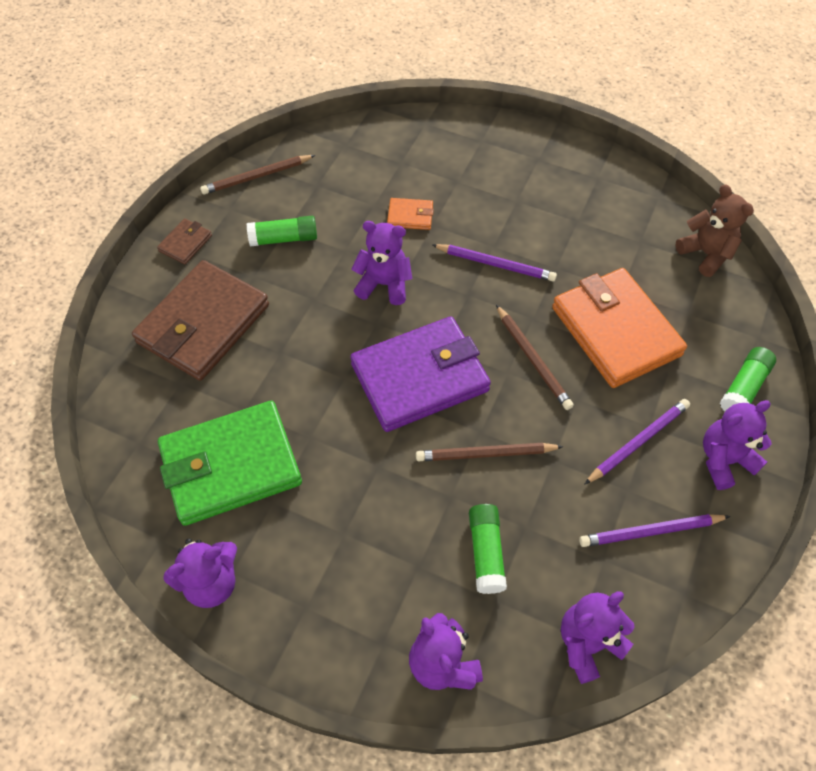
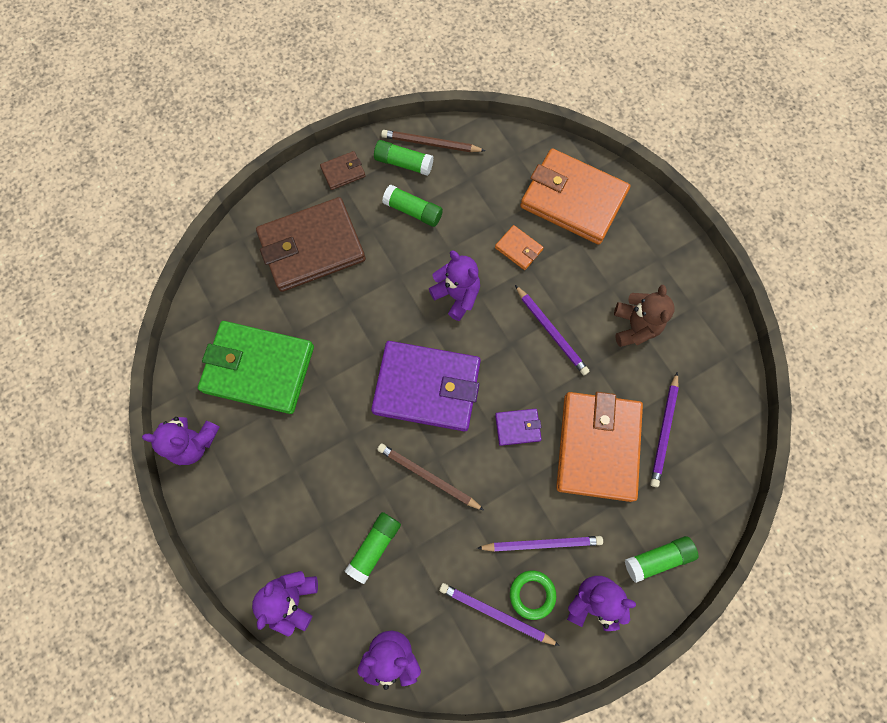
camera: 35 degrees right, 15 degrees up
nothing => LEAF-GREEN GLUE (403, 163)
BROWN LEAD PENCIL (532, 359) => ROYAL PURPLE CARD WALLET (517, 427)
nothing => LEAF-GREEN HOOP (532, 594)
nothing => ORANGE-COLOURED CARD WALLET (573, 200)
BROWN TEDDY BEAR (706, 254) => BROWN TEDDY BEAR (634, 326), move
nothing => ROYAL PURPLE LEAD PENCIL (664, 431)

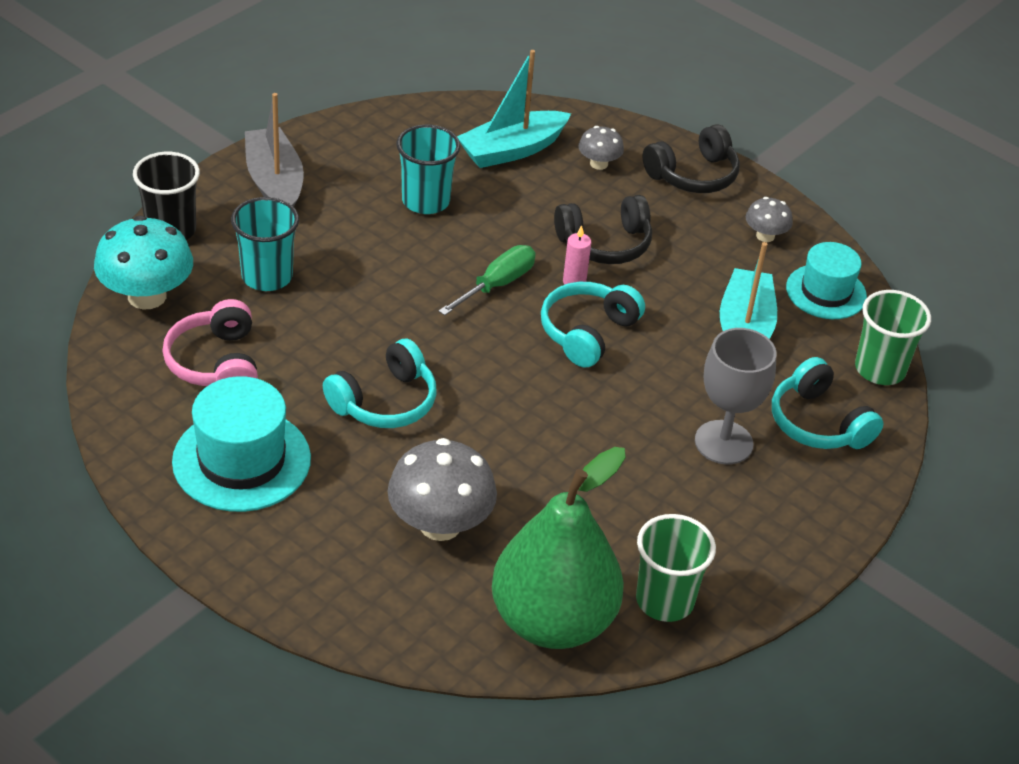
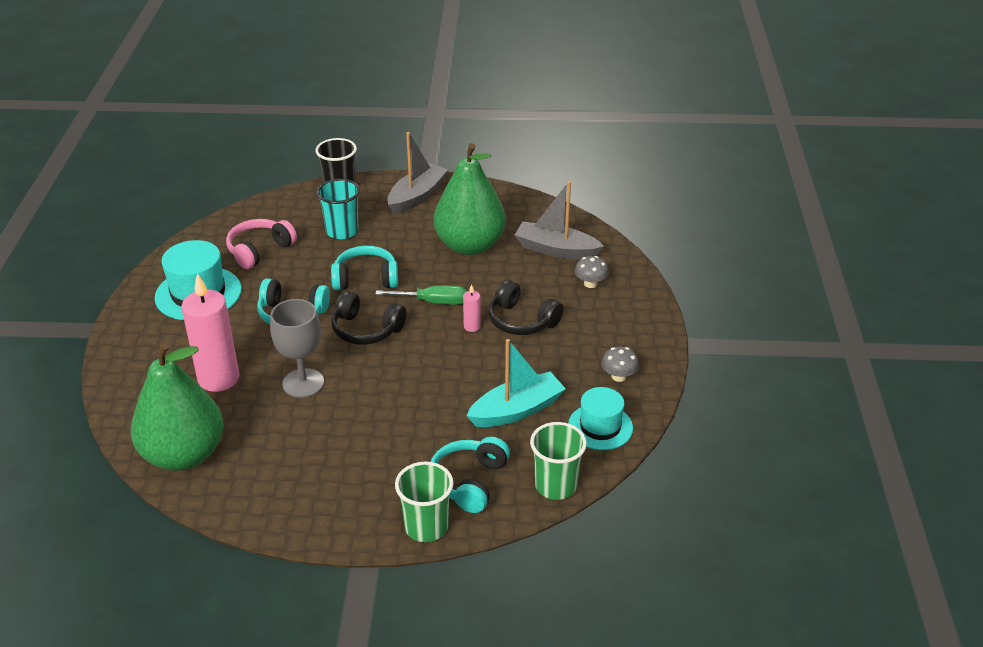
camera: 55 degrees right, 5 degrees down
GREY FUNGUS (440, 524) => ROSE-PINK WAX CANDLE (218, 378)
GREY WINE GLASS (723, 442) => GREY WINE GLASS (303, 383), move
AQUA HEADPHONES (587, 332) => AQUA HEADPHONES (365, 279), move
EBONY HEADPHONES (693, 175) => EBONY HEADPHONES (366, 330), move
LEAF-GREEN TUMBLER (665, 600) => LEAF-GREEN TUMBLER (426, 527), move
AQUA TUMBLER (425, 201) => LEAF-GREEN TOY PEAR (469, 245)
AQUA TOY BOAT (512, 150) => GREY TOY BOAT (556, 250)
AQUA FUNGUS (147, 296) => nothing

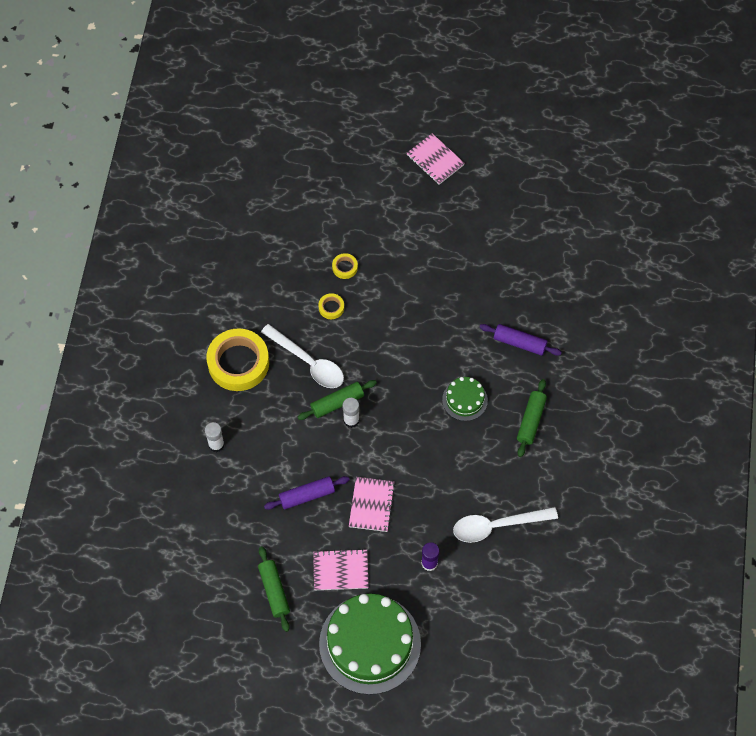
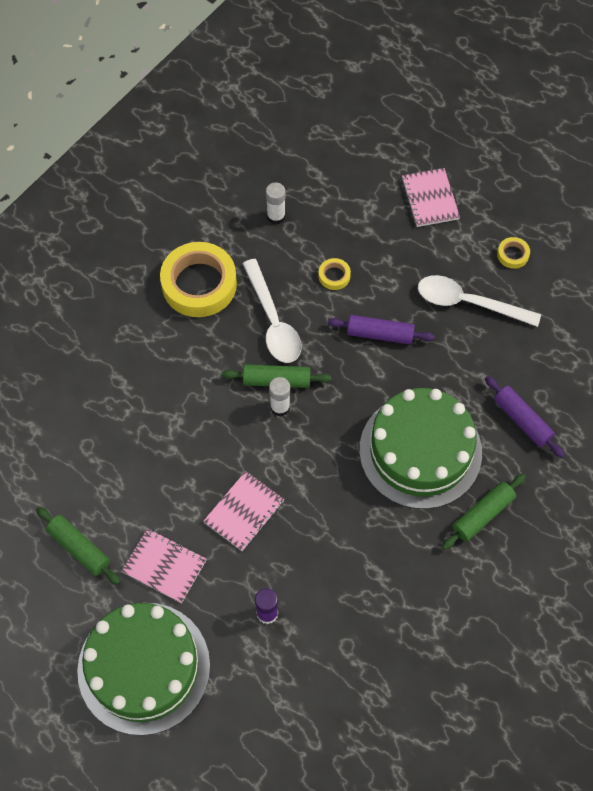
camera: 30 degrees right, 0 degrees up
LEAF-GREEN ROLLING PIN (274, 591) => LEAF-GREEN ROLLING PIN (79, 548), 60 degrees counterclockwise
PURE WHITE GLUE (216, 444) => PURE WHITE GLUE (276, 216), move
ROYAL PURPLE ROLLING PIN (307, 495) => ROYAL PURPLE ROLLING PIN (380, 334), move
LEAF-GREEN CAKE (465, 400) => LEAF-GREEN CAKE (420, 451), x2.10
ROSE-PINK NOTEPAD (435, 160) => ROSE-PINK NOTEPAD (430, 199), move
PURE WHITE SPOON (497, 526) => PURE WHITE SPOON (468, 303), move
YELLOW STICKY TAPE (345, 267) => YELLOW STICKY TAPE (513, 255), move

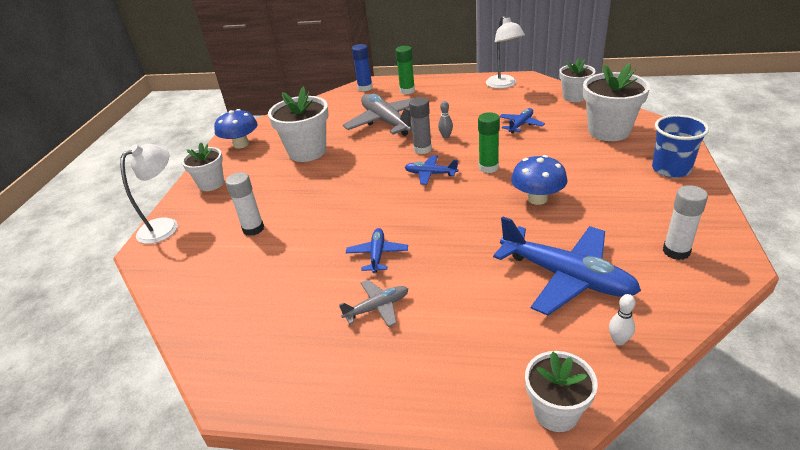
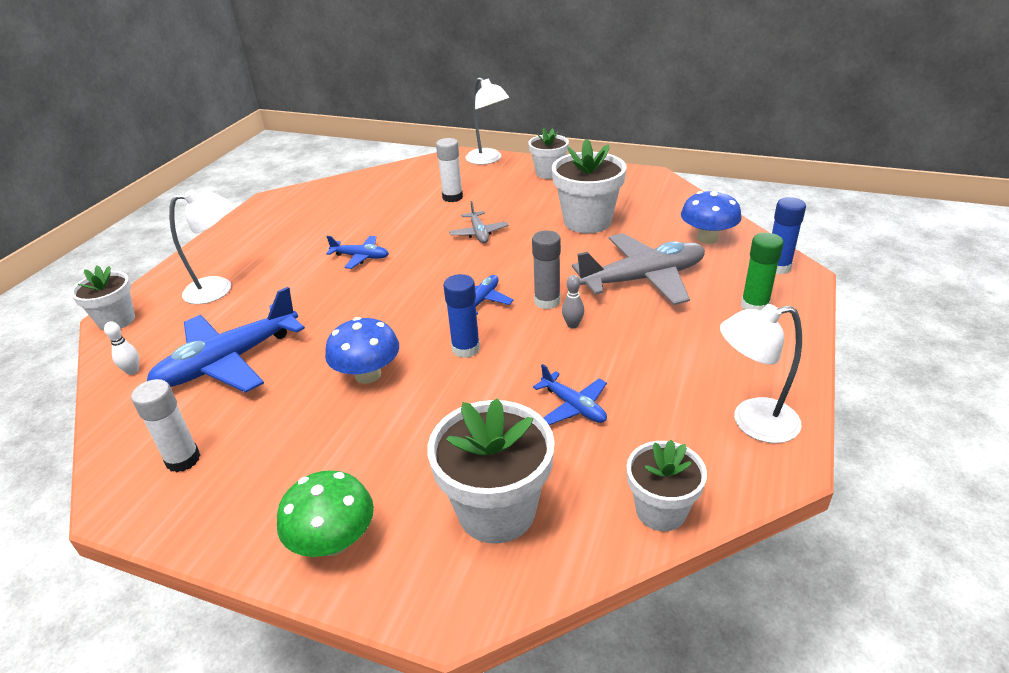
camera: 100 degrees right, 0 degrees up
nothing => PURE WHITE DESK LAMP (218, 288)
COBALT TUMBLER (671, 169) => LEAF-GREEN FUNGUS (334, 541)
LEAF-GREEN GLUE (488, 167) => COBALT GLUE (466, 349)
GREY AEROPLANE (377, 307) => GREY AEROPLANE (479, 233), move
COBALT FUNGUS (241, 144) => COBALT FUNGUS (707, 238), move

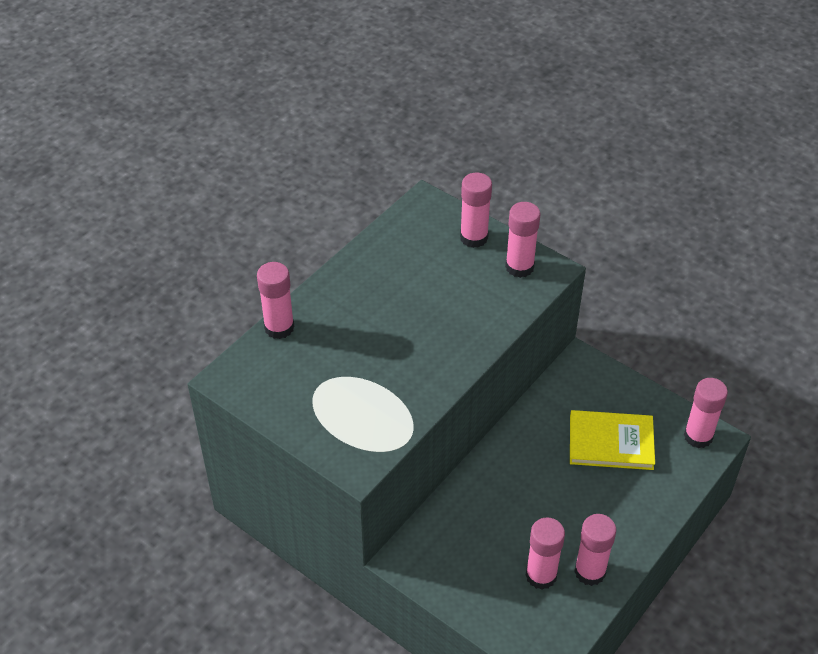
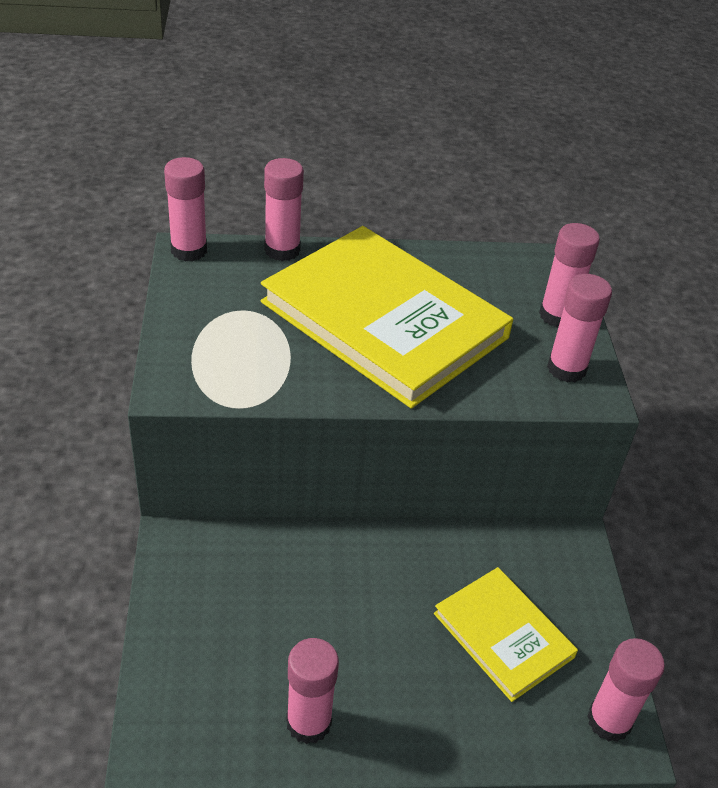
camera: 45 degrees right, 5 degrees down
ROSE-PINK GLUE (541, 575) => ROSE-PINK GLUE (189, 250), move
nothing => YELLOW HARDCOVER (384, 320)

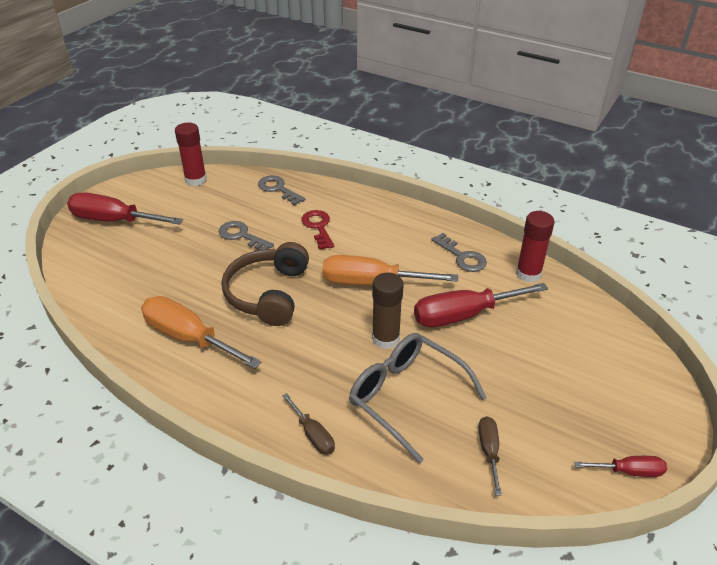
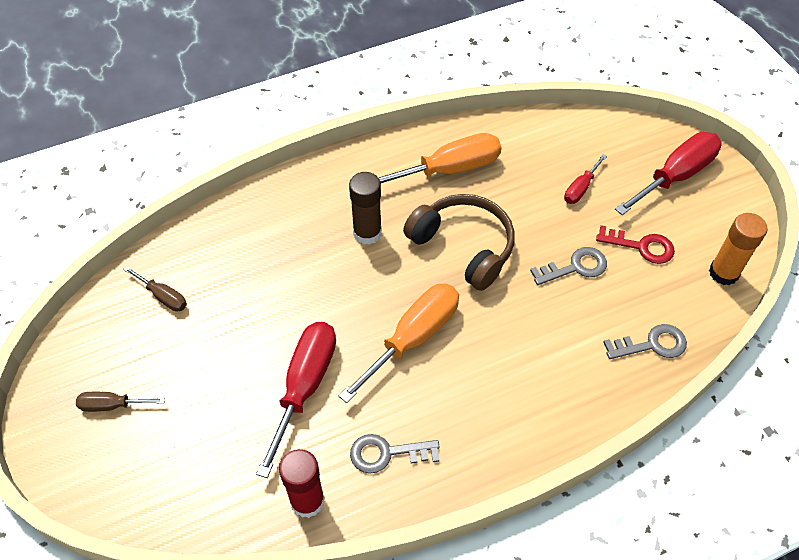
camera: 125 degrees right, 15 degrees up
BROWN SCREWDRIVER (313, 435) => BROWN SCREWDRIVER (112, 405), move
BROWN GLUE (385, 338) => BROWN GLUE (367, 233), move
CRIMSON SCREWDRIVER (629, 471) => CRIMSON SCREWDRIVER (580, 188), move
CRIMSON DOOR KEY (318, 227) => CRIMSON DOOR KEY (641, 246), move
CRIMSON GLUE (196, 180) => ORANGE-COLOURED GLUE (723, 273)
GREY EYEGLASSES (406, 396) => nothing

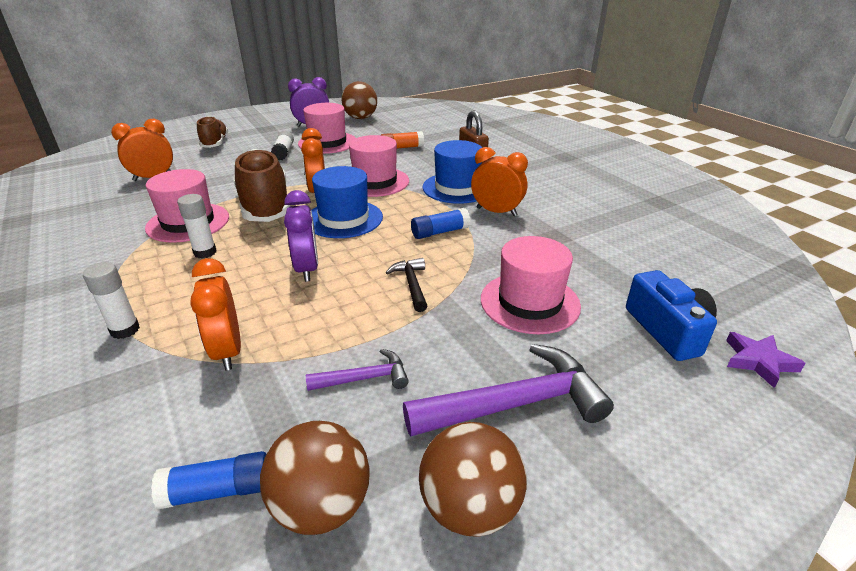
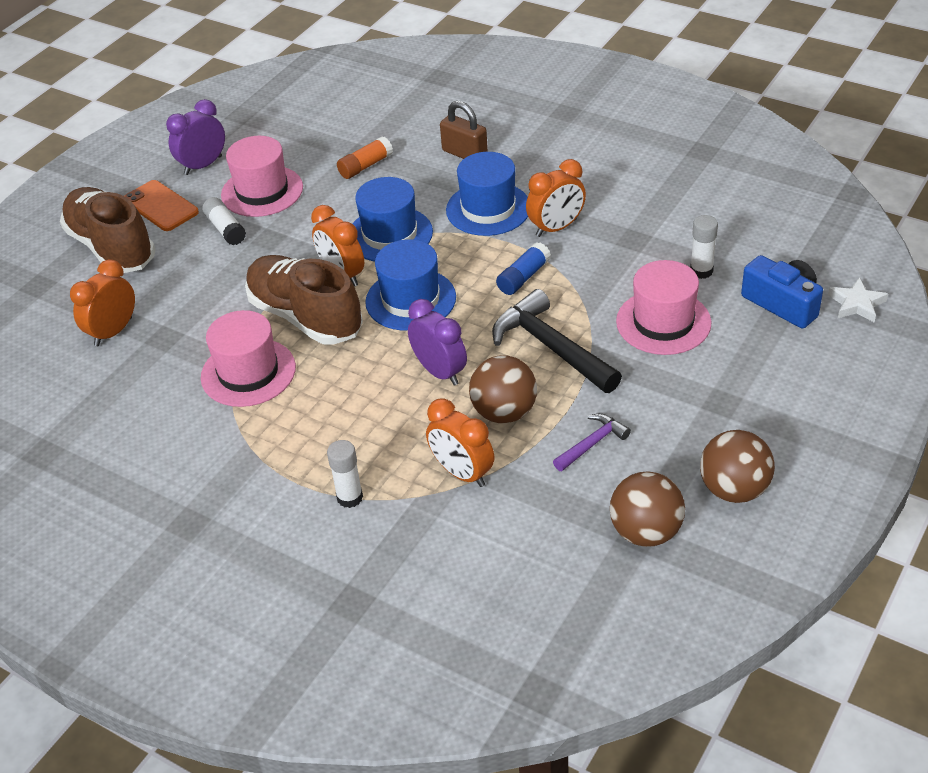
camera: 25 degrees left, 10 degrees up
BROWN LACE-UP SHOE (215, 143) => BROWN LACE-UP SHOE (112, 247), x1.70
nothing => ORANGE-COLOURED PHONE (160, 206)
ROSE-PINK TOP HAT (375, 182) => COBALT TOP HAT (390, 234)
BROWN SPHERE (360, 118) => BROWN SPHERE (504, 412), move
EBONY CARPENTER'S HAMMER (411, 284) => EBONY CARPENTER'S HAMMER (551, 347), x1.89
ORANGE-COLOURED CLOCK (496, 212) => ORANGE-COLOURED CLOCK (556, 228), 150 degrees clockwise
PURE WHITE GLUE (205, 252) => PURE WHITE GLUE (701, 271), move
ROYAL PURPLE STAR SHAPE (758, 361) => PURE WHITE STAR SHAPE (856, 304)
COBALT GLUE (218, 490) => nothing
ROYAL PURPLE CARPENTER'S HAMMER (515, 404) => nothing

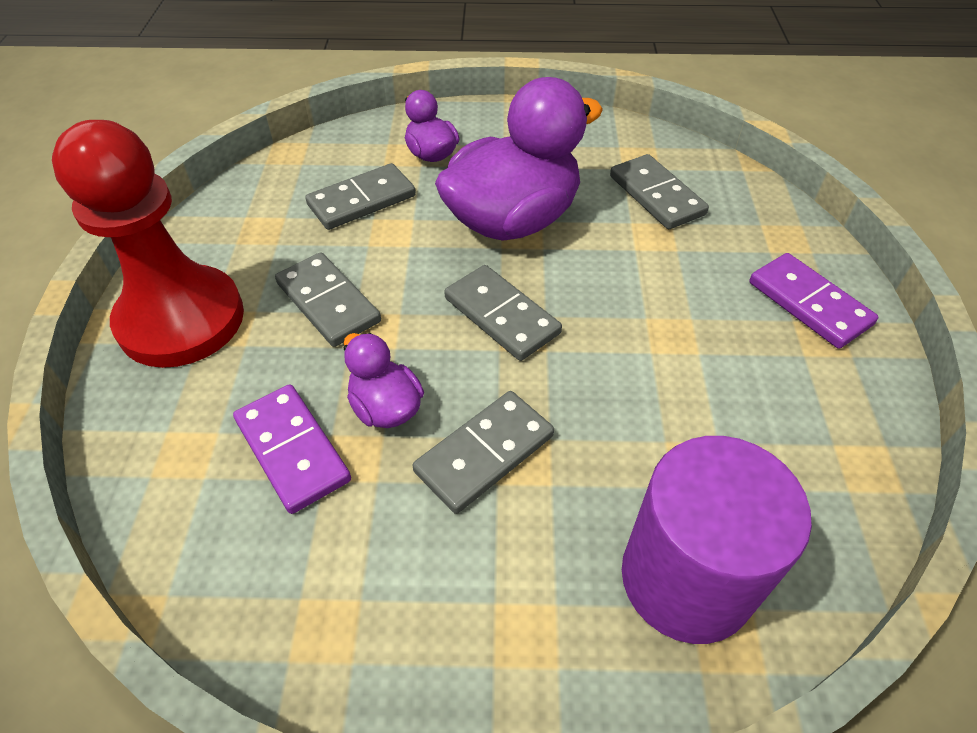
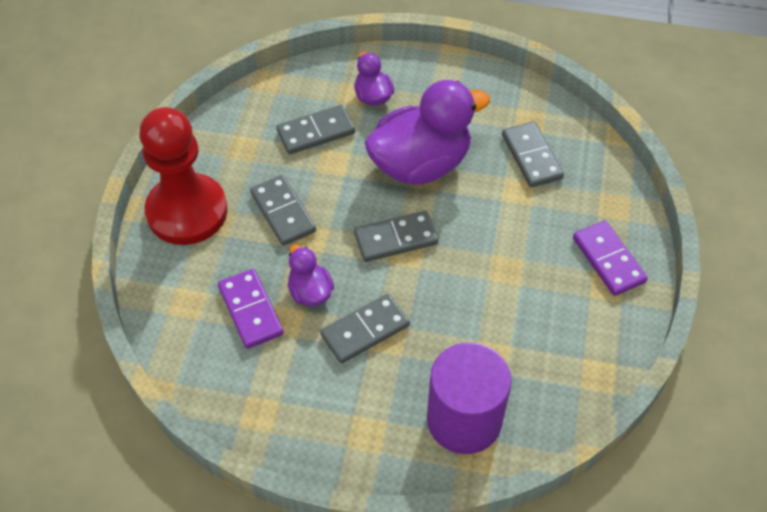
camera: 10 degrees right, 5 degrees up
GREY DOMINO (501, 316) => GREY DOMINO (396, 239), 75 degrees counterclockwise

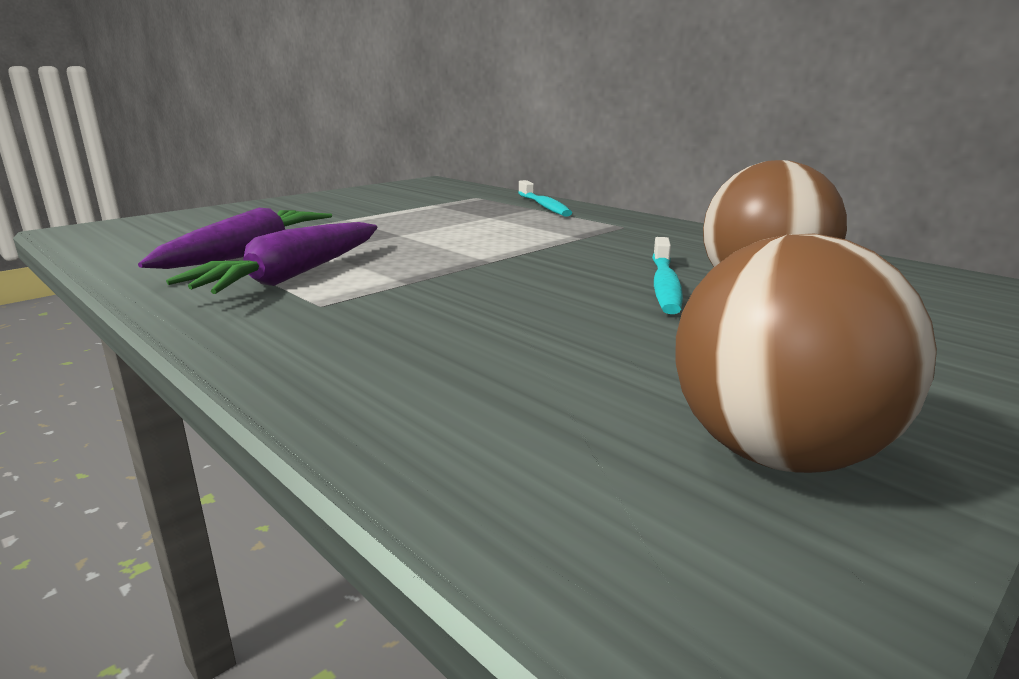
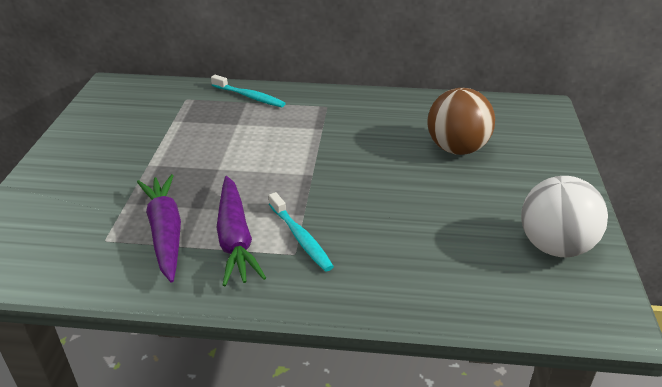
camera: 40 degrees left, 15 degrees up
AQUA DENTAL BRUSH (664, 285) => AQUA DENTAL BRUSH (300, 237), move
BROWN SPHERE (777, 453) => PURE WHITE SPHERE (554, 246)

